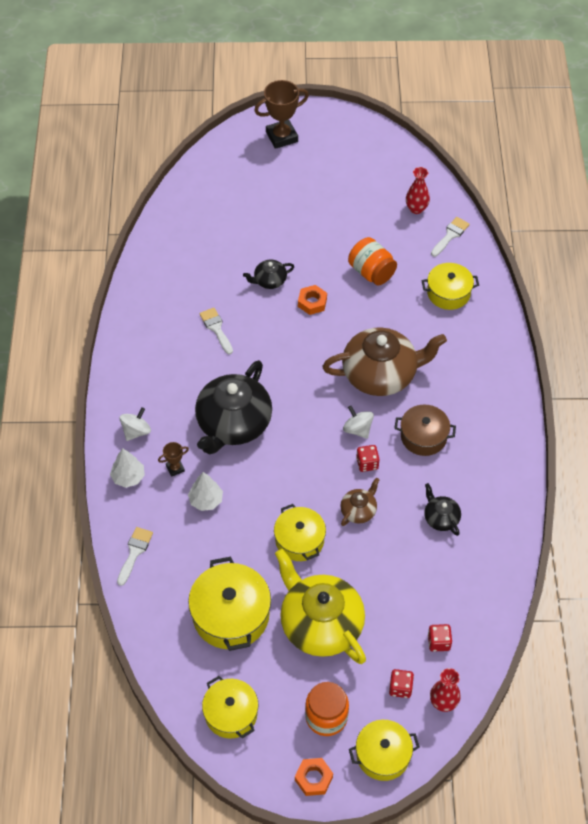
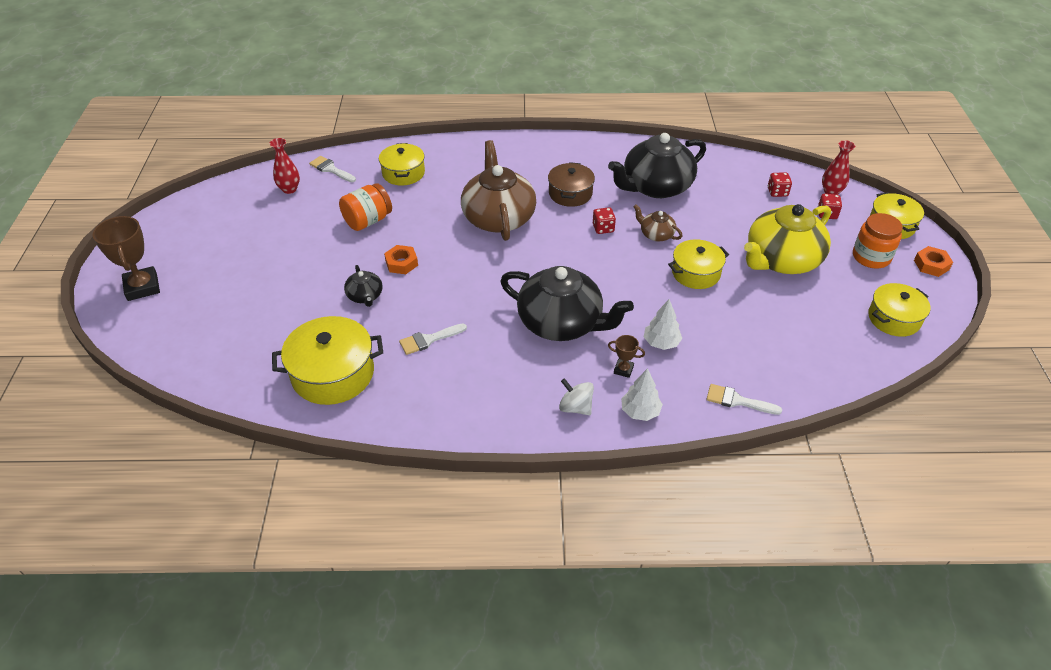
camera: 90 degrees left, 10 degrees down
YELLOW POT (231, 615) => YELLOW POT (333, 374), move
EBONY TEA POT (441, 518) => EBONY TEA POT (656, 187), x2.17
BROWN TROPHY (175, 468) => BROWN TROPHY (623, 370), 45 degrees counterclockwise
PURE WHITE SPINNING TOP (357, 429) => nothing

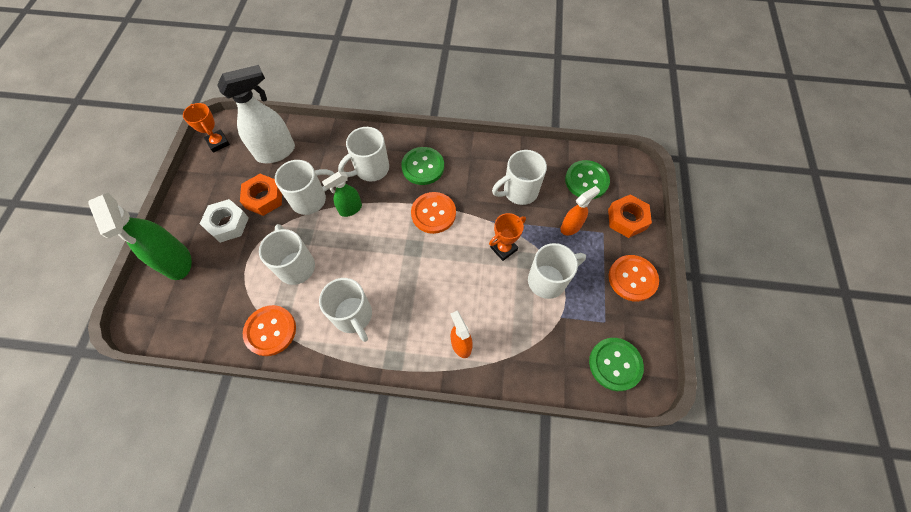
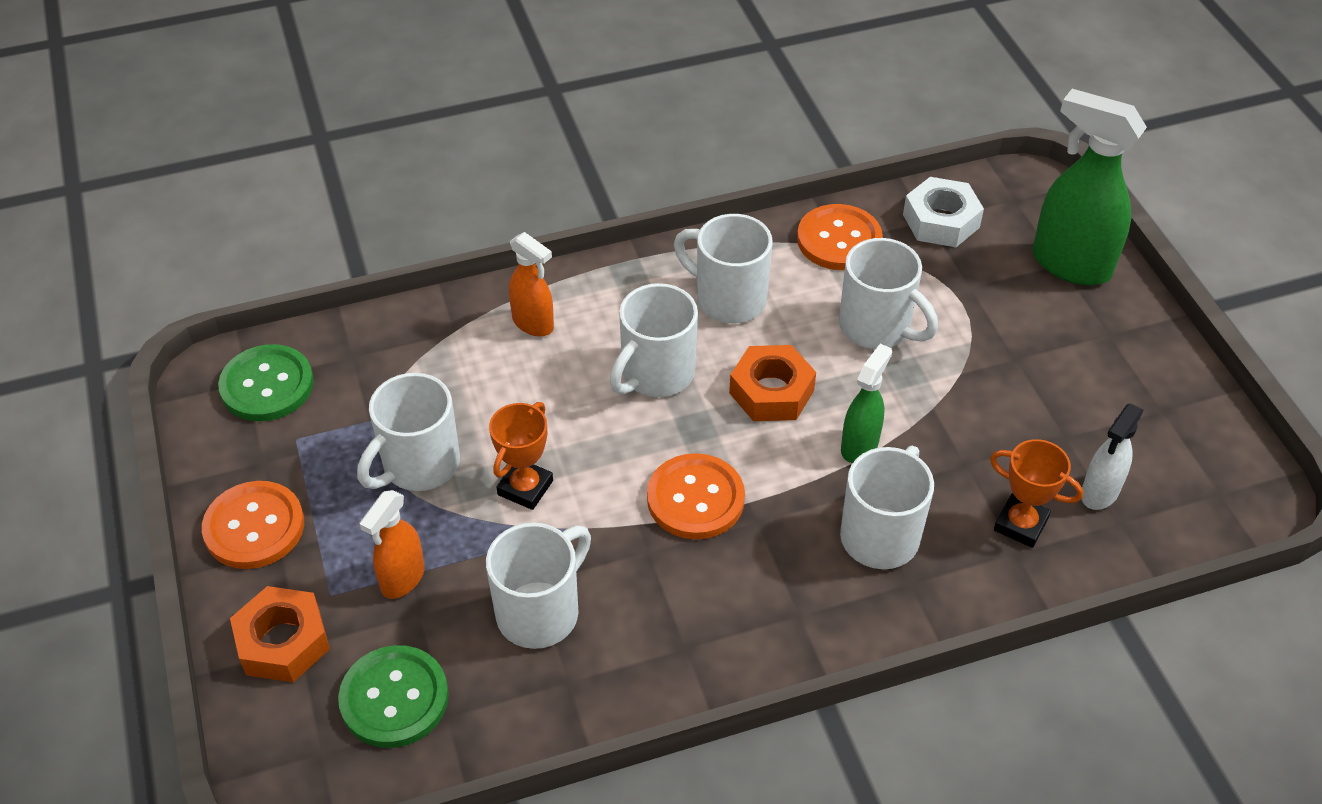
camera: 155 degrees right, 15 degrees down
PURE WHITE TEA MUG (310, 199) => PURE WHITE TEA MUG (656, 374), move
ORANGE-COLOURED HEXAGON NUT (264, 198) => ORANGE-COLOURED HEXAGON NUT (771, 392), move
PURE WHITE HEXAGON NUT (227, 224) => PURE WHITE HEXAGON NUT (941, 221), move
ORANGE-COLOURED TROPHY (218, 143) => ORANGE-COLOURED TROPHY (1020, 524), move
PURE WHITE SPRAY BOTTLE (276, 152) => PURE WHITE SPRAY BOTTLE (1099, 493), x0.56
LEAF-GREEN SHIRT BUTTON (423, 167) => nothing

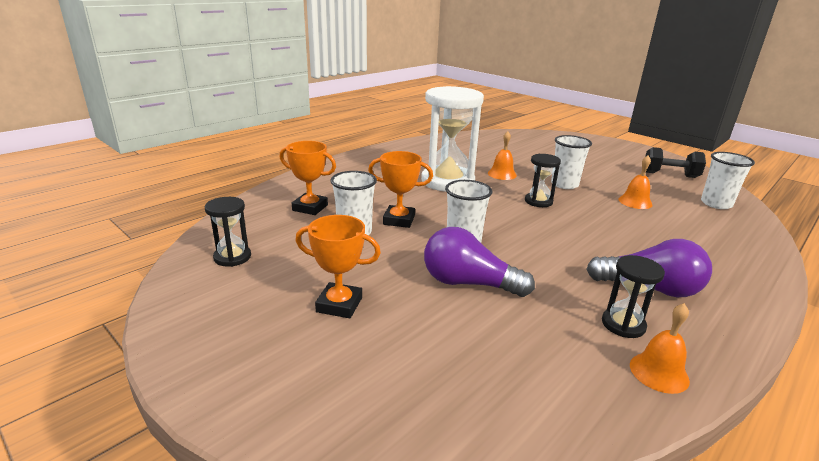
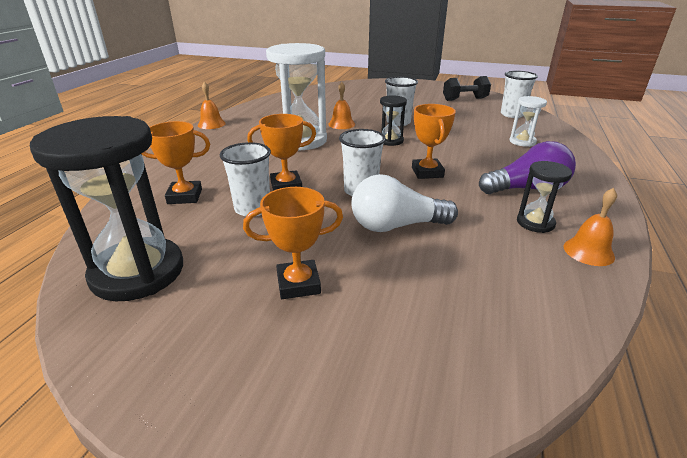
camera: 25 degrees left, 5 degrees up
EBONY SANDGLASS (232, 257) => EBONY SANDGLASS (138, 272), x2.07
ORANGE-COLOURED SCHOOL BELL (635, 202) => ORANGE-COLOURED SCHOOL BELL (211, 124), move
ROYAL PURPLE LIGHTBULB (468, 283) => PURE WHITE LIGHTBULB (396, 226)
nothing => ORANGE-COLOURED TROPHY (427, 172)
nothing => PURE WHITE SANDGLASS (522, 142)

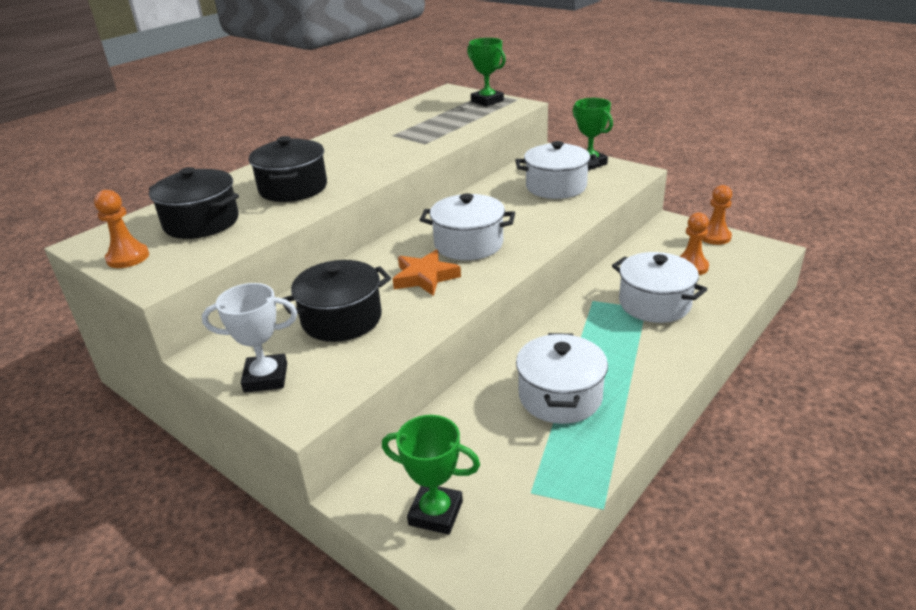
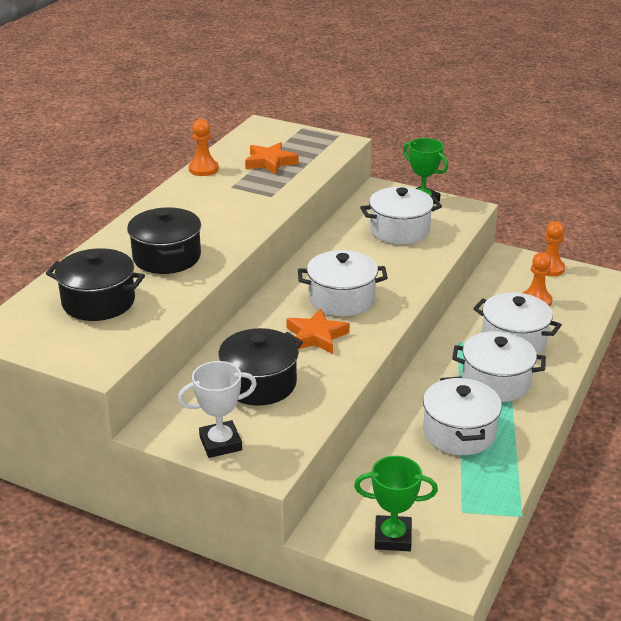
camera: 15 degrees left, 0 degrees up
ORANGE-COLOURED CHESS PAWN (128, 257) => ORANGE-COLOURED CHESS PAWN (203, 169), move
nothing => ORANGE-COLOURED STAR SHAPE (270, 162)
nothing => PURE WHITE POT (496, 382)
LEAF-GREEN TROPHY (487, 101) => nothing

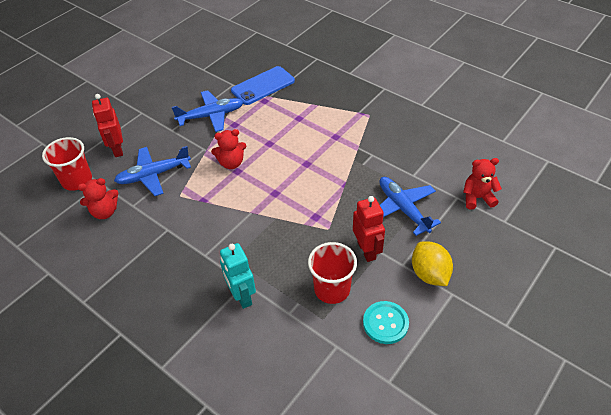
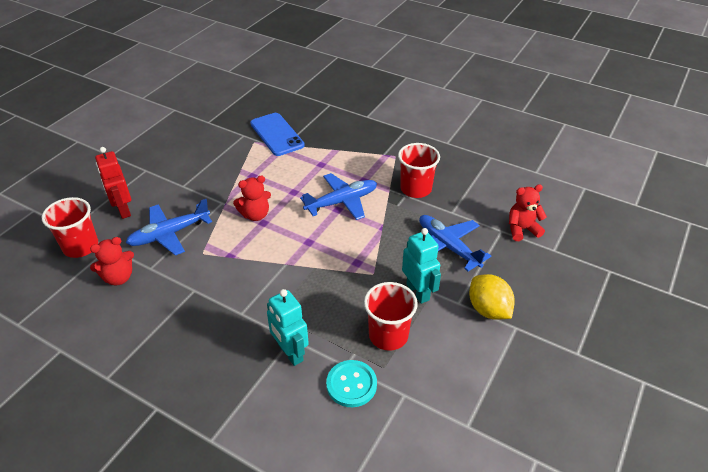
camera: 10 degrees left, 5 degrees down
COBALT PHONE (263, 86) => COBALT PHONE (276, 134), 75 degrees counterclockwise
COBALT AEROPLANE (211, 116) => COBALT AEROPLANE (341, 202), move
AQUA SHIRT BUTTON (385, 323) => AQUA SHIRT BUTTON (351, 384), move
nothing => CRIMSON TUMBLER (416, 189)
CRIMSON ROBOT (366, 250) => AQUA ROBOT (418, 292)

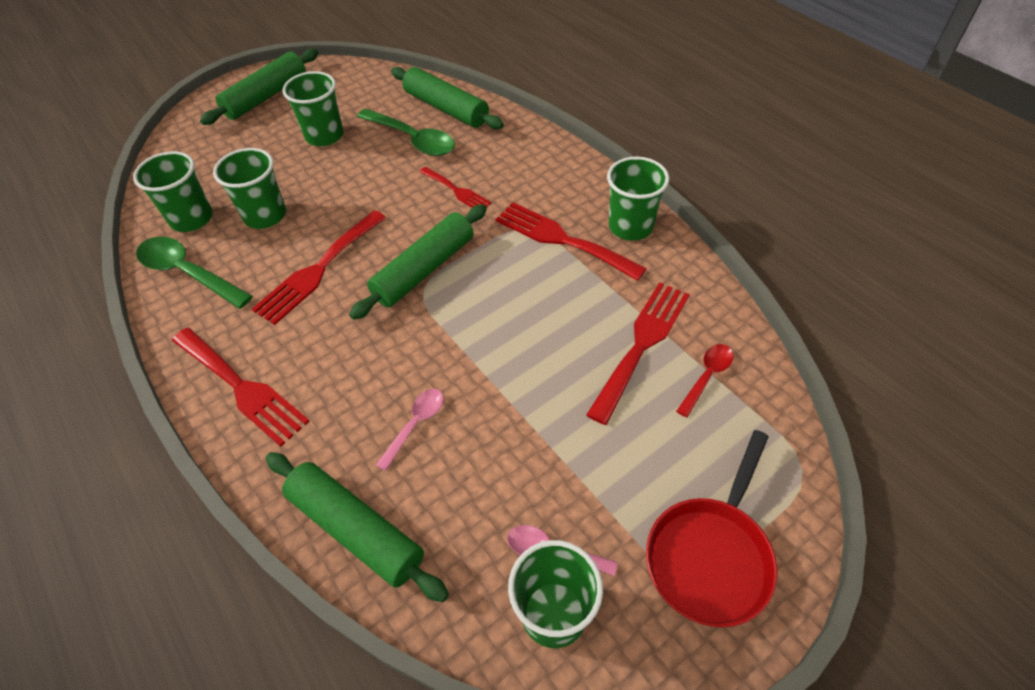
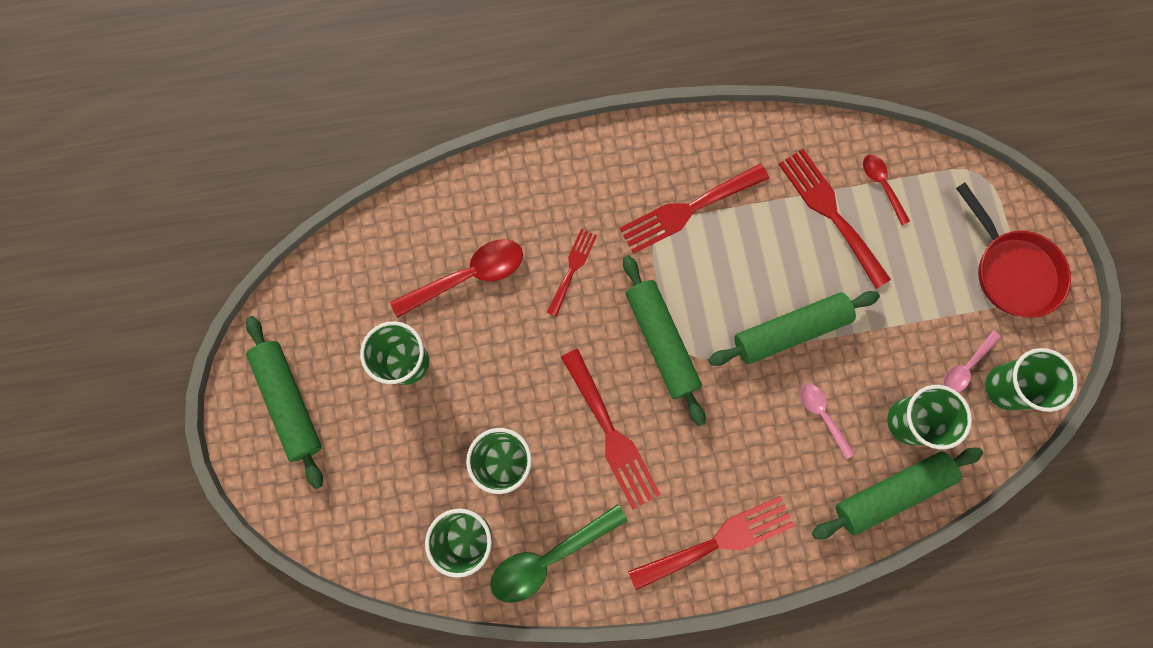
camera: 65 degrees left, 25 degrees up
LEAF-GREEN SPOON (412, 139) => CRIMSON SPOON (467, 276)
CRIMSON TABLE FORK (457, 191) => CRIMSON TABLE FORK (572, 268), 45 degrees counterclockwise
LEAF-GREEN ROLLING PIN (446, 108) => LEAF-GREEN ROLLING PIN (790, 331), move
LEAF-GREEN TUMBLER (630, 226) => LEAF-GREEN TUMBLER (909, 421), move

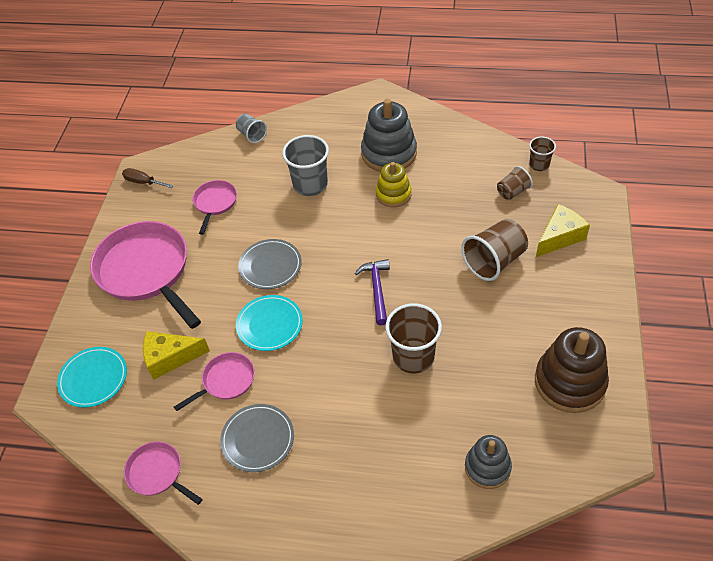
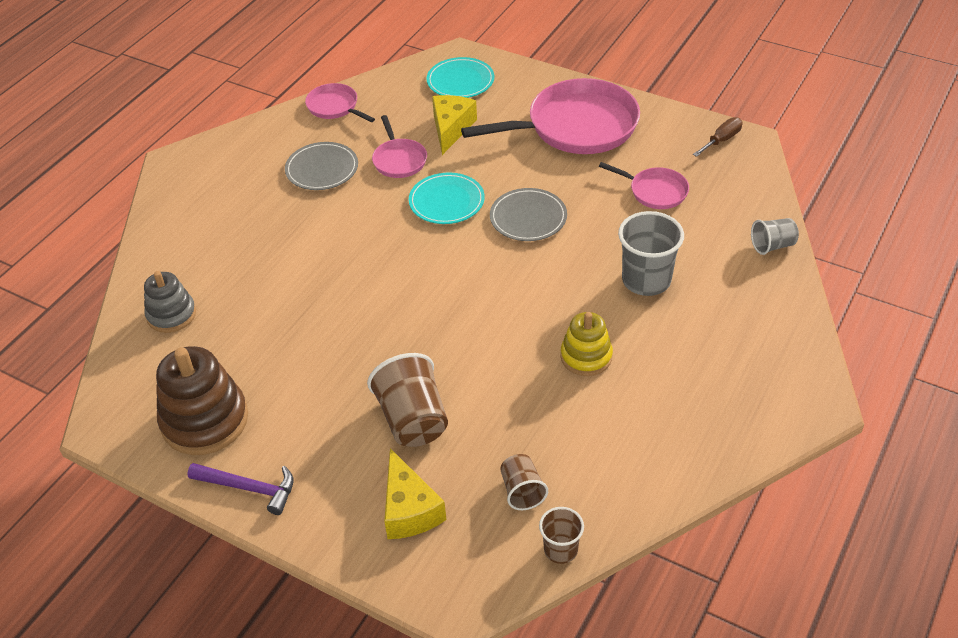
camera: 110 degrees right, 5 degrees down
ROYAL PURPLE CARPENTER'S HAMMER (377, 290) => ROYAL PURPLE CARPENTER'S HAMMER (249, 488), move
ROSE-PINK FRYING PAN (157, 473) => ROSE-PINK FRYING PAN (335, 107), 105 degrees counterclockwise
GREY RING STACKER (389, 153) => nothing
BROWN TUMBLER (413, 357) => nothing

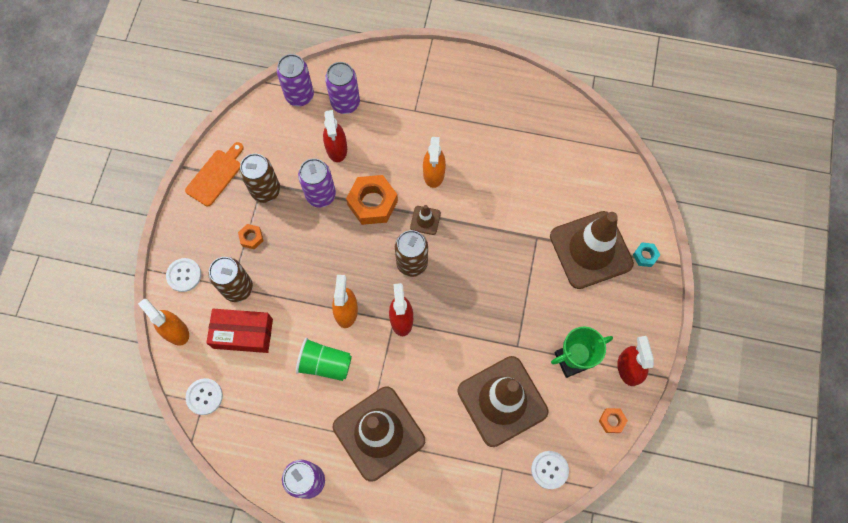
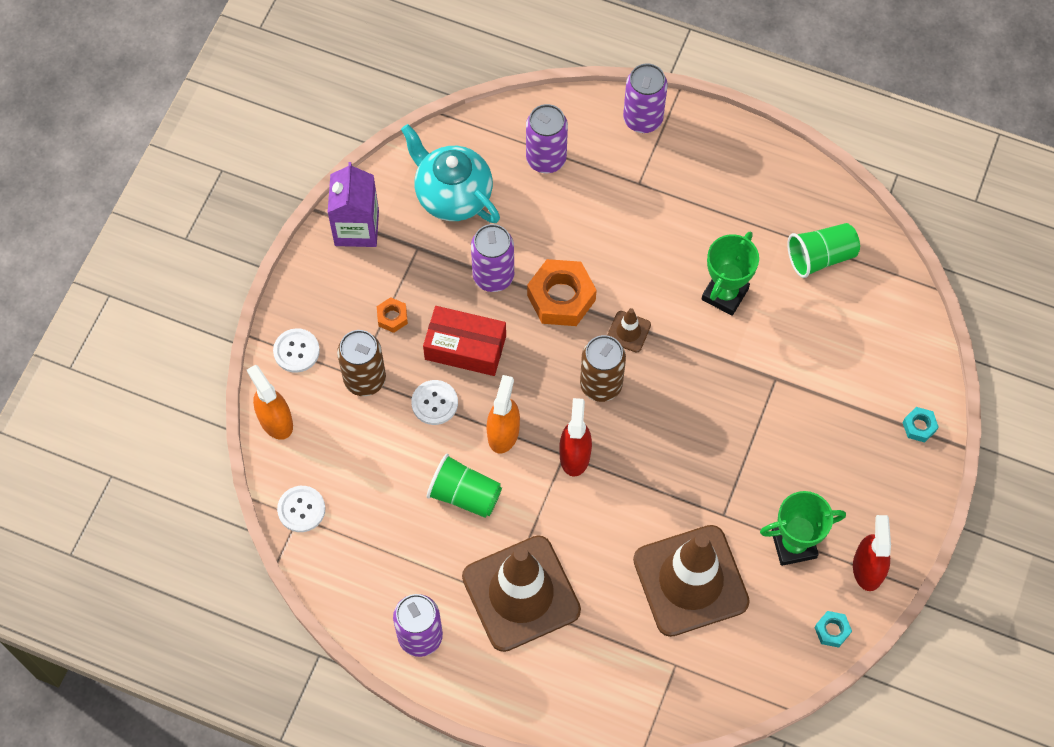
camera: 10 degrees right, 5 degrees down
ORANGE-COLOURED CHOPPING BOARD (215, 175) => ROYAL PURPLE JUICE CARTON (356, 228)
nothing => AQUA TEA POT (452, 195)
PURE WHITE SHIRT BUTTON (549, 470) => PURE WHITE SHIRT BUTTON (434, 403), move
CRIMSON BOX (243, 333) => CRIMSON BOX (465, 348), move
ROYAL PURPLE SODA CAN (299, 96) => ROYAL PURPLE SODA CAN (642, 119), move
nothing => LEAF-GREEN TROPHY (725, 294)
nothing => LEAF-GREEN TUMBLER (820, 257)
ORANGE-COLOURED HEXAGON NUT (612, 421) => AQUA HEXAGON NUT (832, 630)
BROWN SODA CAN (266, 190) => nothing
CRIMSON SPRAY BOTTLE (336, 148) => nothing
ORANGE-COLOURED SPRAY BOTTLE (434, 173) => nothing
BROWN ROAD CONE (591, 250) => nothing

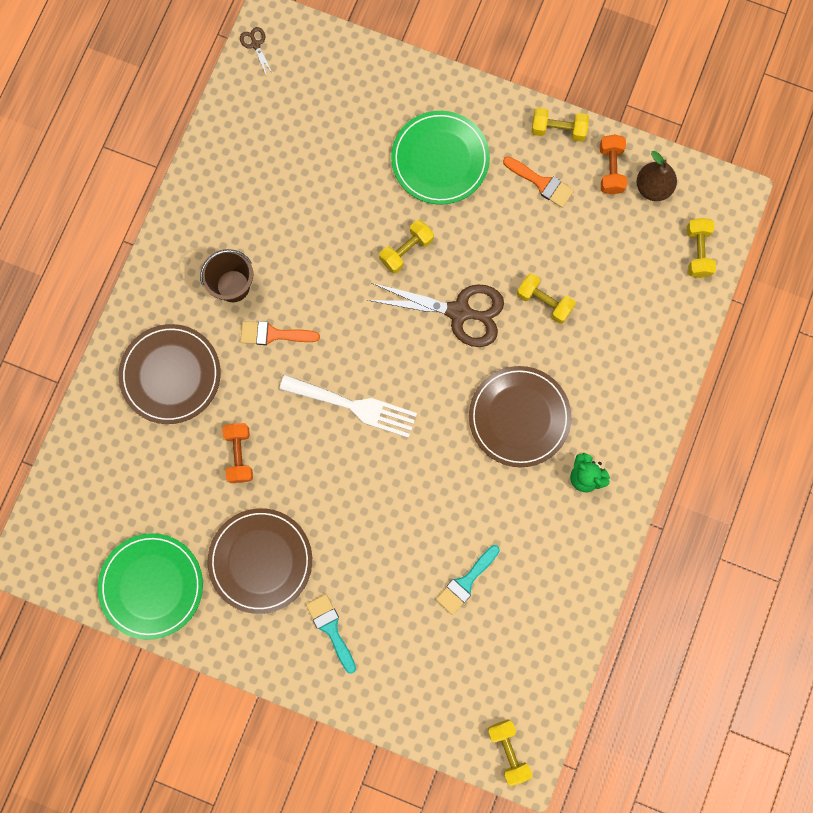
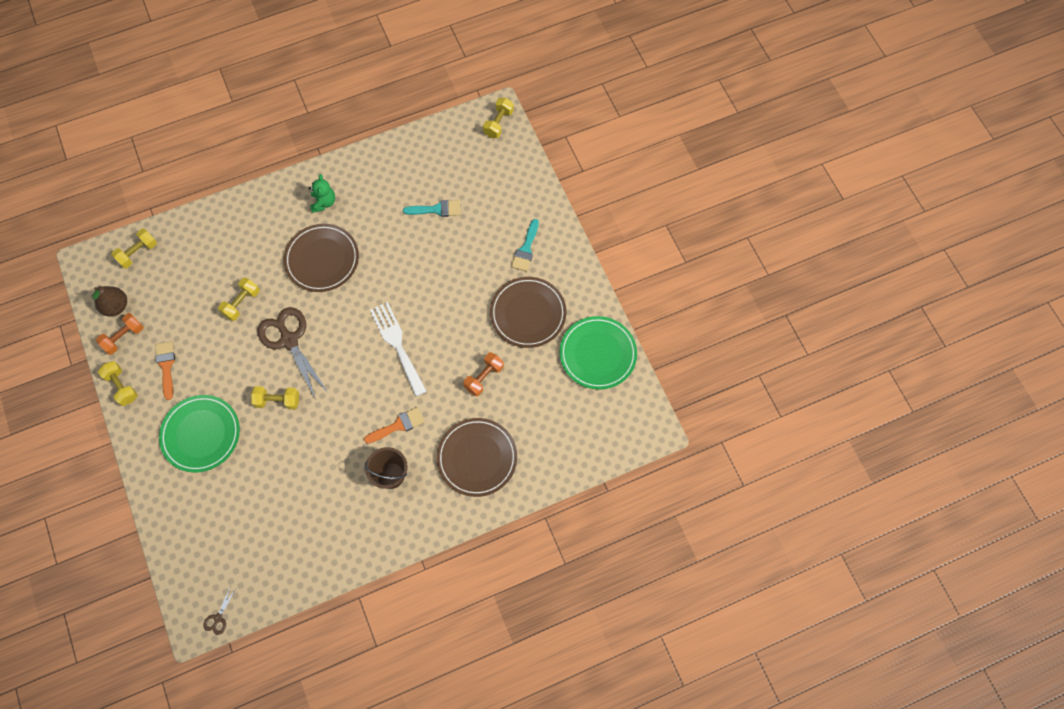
camera: 135 degrees left, 10 degrees down
YELLOW HAND WEIGHT (544, 302) => YELLOW HAND WEIGHT (241, 303), 45 degrees clockwise
ORANGE-COLOURED BRUSH (273, 334) => ORANGE-COLOURED BRUSH (398, 425), 75 degrees counterclockwise

